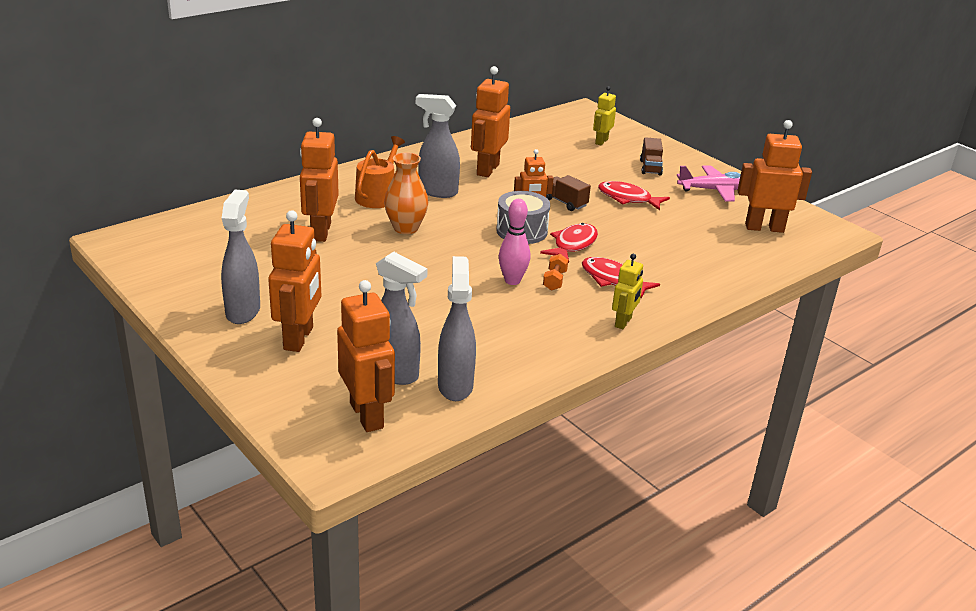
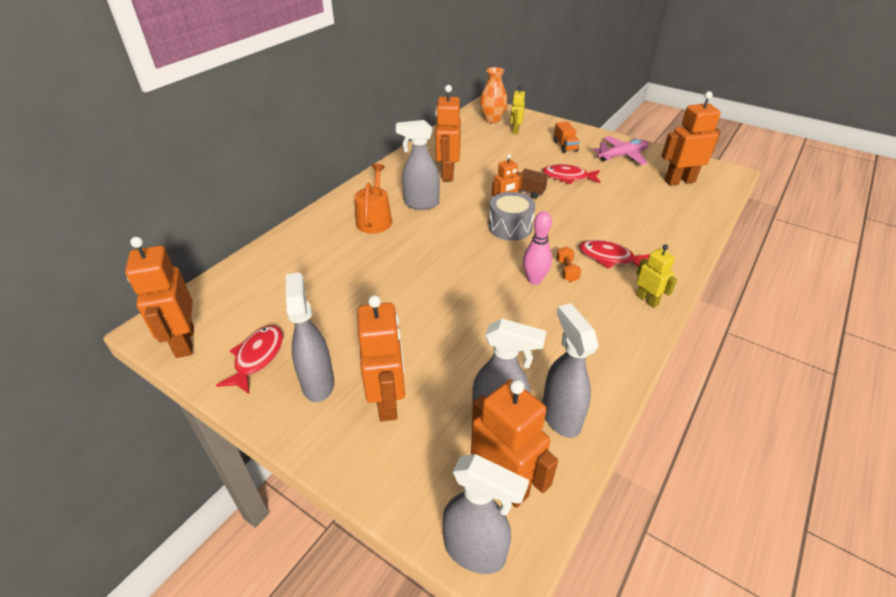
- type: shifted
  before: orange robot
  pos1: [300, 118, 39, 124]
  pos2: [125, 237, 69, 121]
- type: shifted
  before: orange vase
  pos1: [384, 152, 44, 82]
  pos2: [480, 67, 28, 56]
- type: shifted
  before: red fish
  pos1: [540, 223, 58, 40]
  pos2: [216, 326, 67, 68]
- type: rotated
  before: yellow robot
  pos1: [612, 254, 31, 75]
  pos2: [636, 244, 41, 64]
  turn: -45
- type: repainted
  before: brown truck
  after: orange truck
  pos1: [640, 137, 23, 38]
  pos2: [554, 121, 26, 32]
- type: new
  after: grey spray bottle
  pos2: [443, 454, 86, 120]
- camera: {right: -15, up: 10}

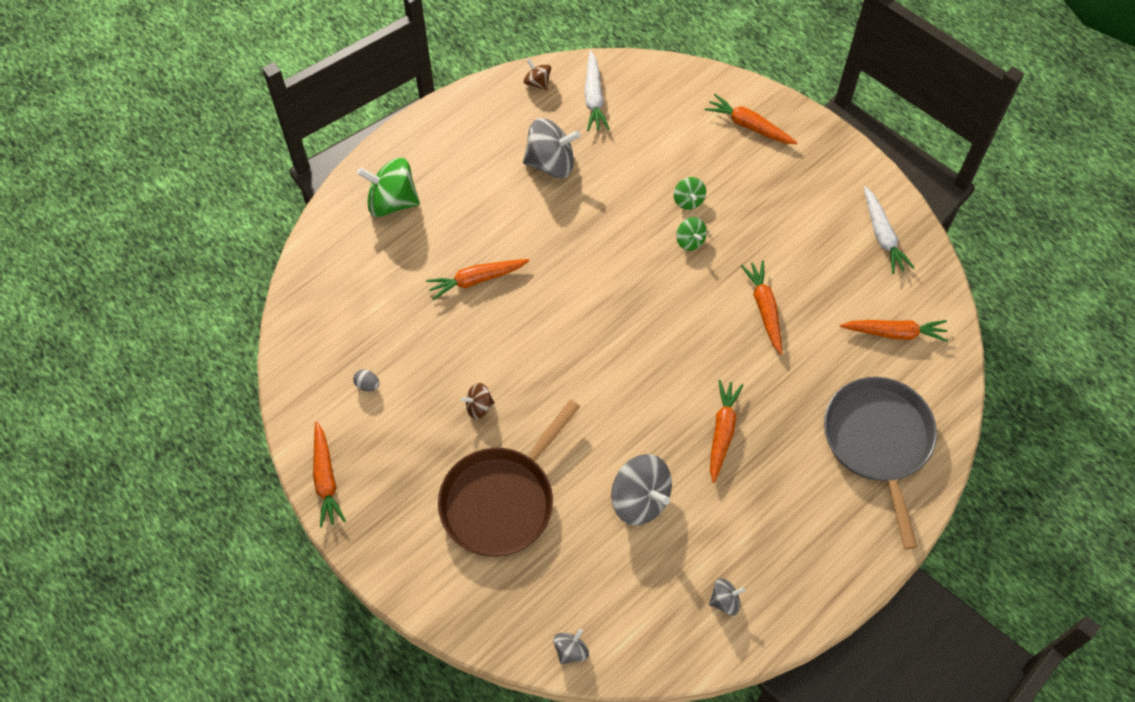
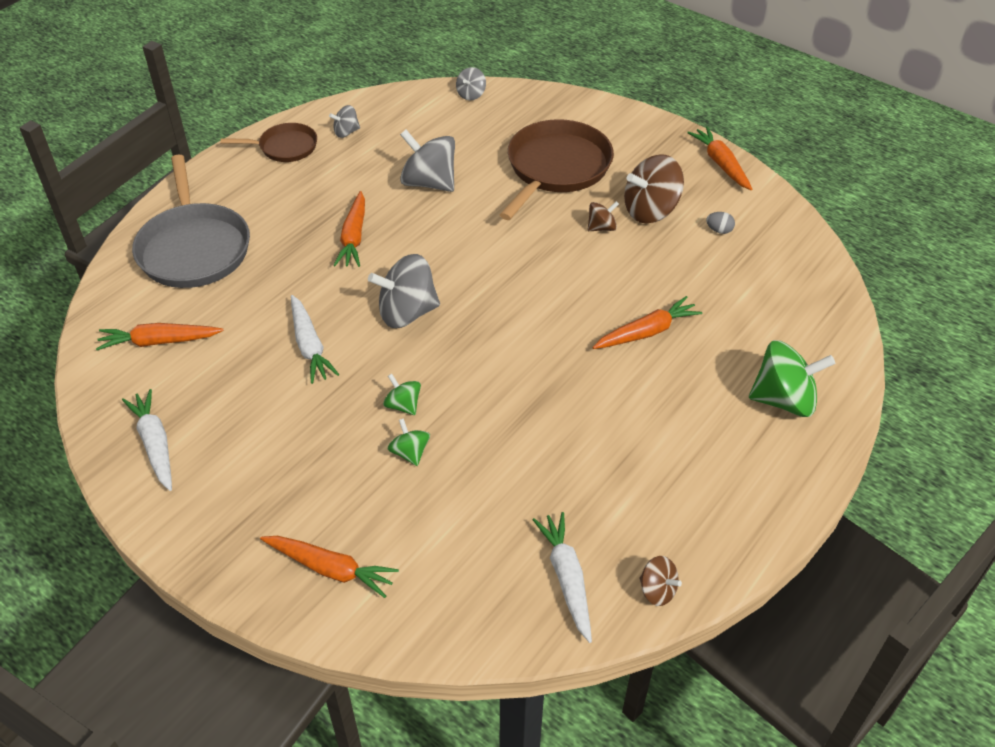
- type: shifted
  before: grey spinning top
  pos1: [523, 118, 58, 60]
  pos2: [368, 254, 72, 74]
- type: repainted
  before: orange carrot
  after: white carrot
  pos1: [741, 260, 42, 95]
  pos2: [291, 295, 48, 89]
- type: new
  after: brown pan
  pos2: [220, 123, 97, 39]
- type: new
  after: brown spinning top
  pos2: [624, 154, 60, 69]
- camera: {right: 170, up: -15}

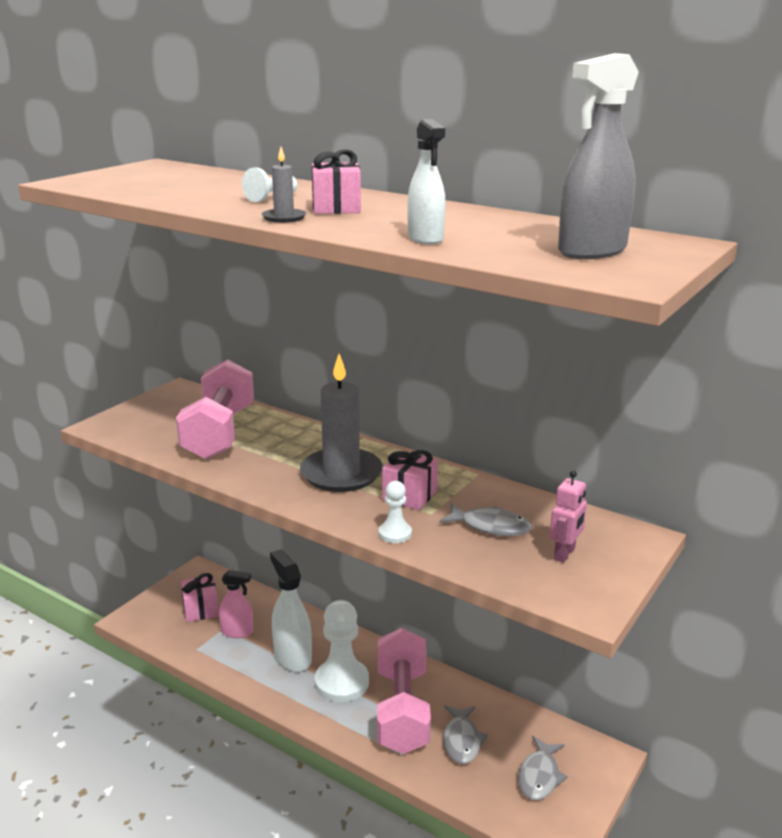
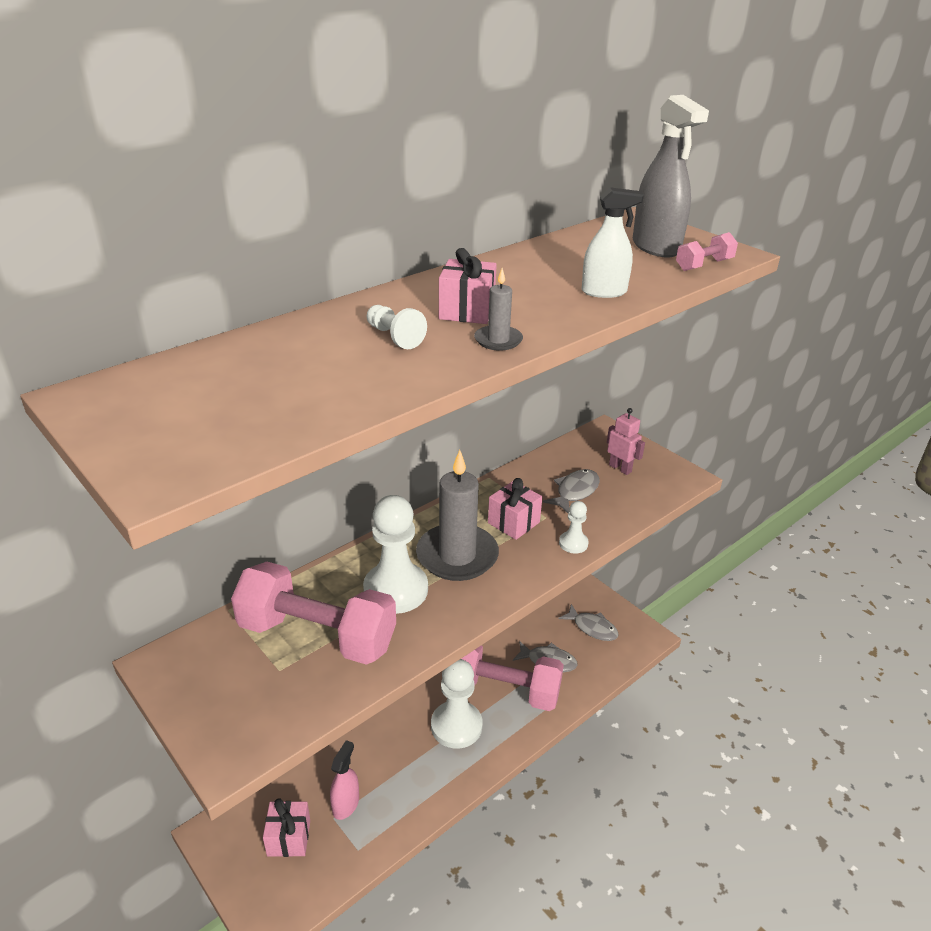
- type: gone
  before: white spray bottle
  pos1: [270, 549, 42, 123]
- type: new
  after: white pawn
  pos2: [363, 495, 65, 119]
- type: new
  after: pink dumbbell
  pos2: [676, 232, 62, 39]
- camera: {right: -75, up: 10}

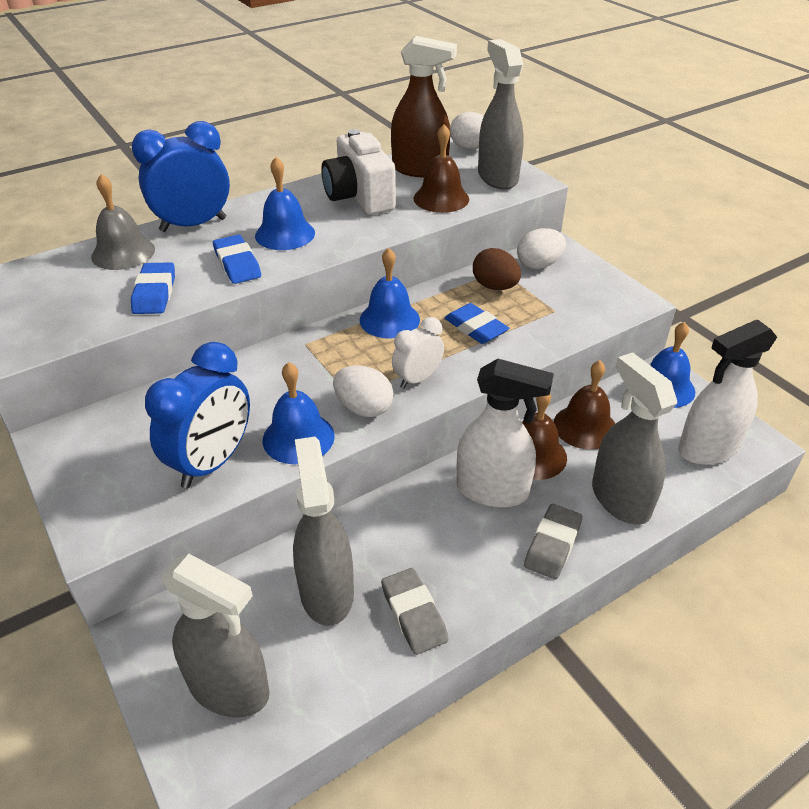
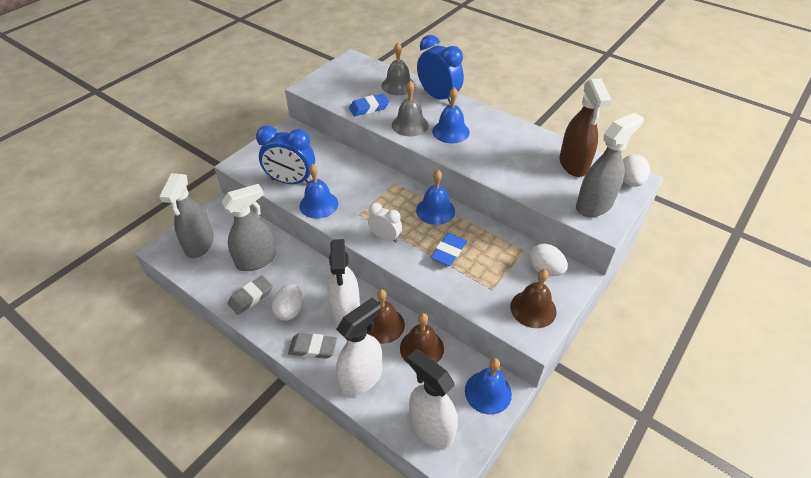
- type: swapped
  before: blue eraser
  after: grey bell
  pos1: [213, 235, 48, 49]
  pos2: [392, 80, 37, 56]
- type: gone
  before: white camera
  pos1: [321, 129, 75, 86]
- type: shifted
  before: white egg
  pos1: [333, 365, 61, 52]
  pos2: [271, 284, 32, 37]
- type: shifted
  before: brown bell
  pos1: [413, 124, 56, 89]
  pos2: [510, 269, 47, 59]
- type: gone
  before: brown egg
  pos1: [473, 248, 48, 42]
- type: repainted
  before: grey spray bottle
  after: white spray bottle
  pos1: [592, 352, 85, 173]
  pos2: [336, 297, 46, 99]
- camera: {right: 70, up: 5}

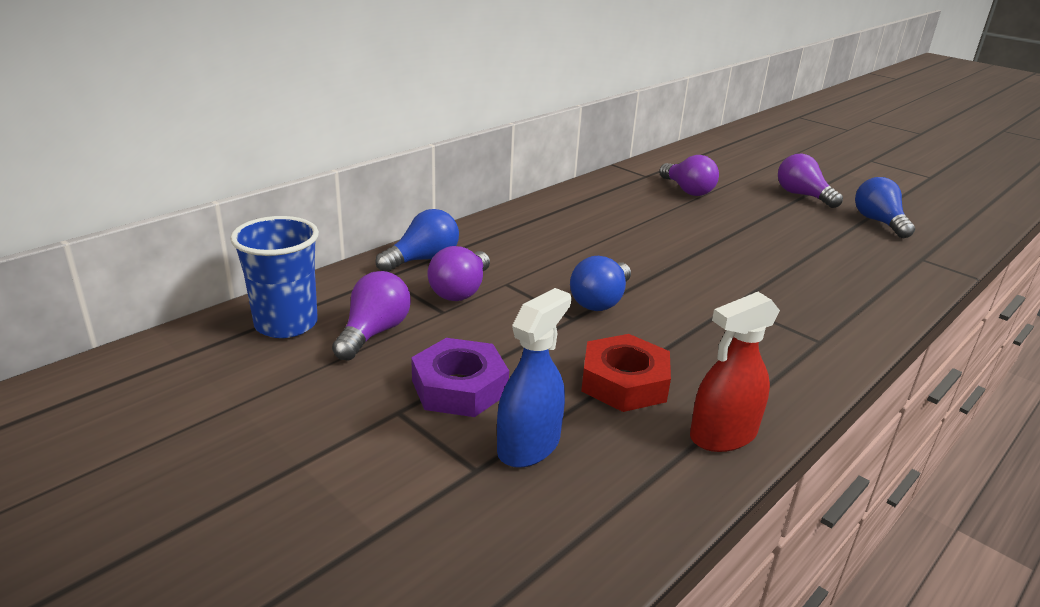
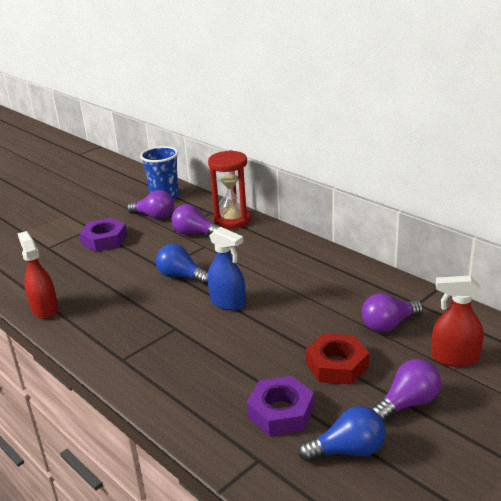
- type: swapped
  before: blue light bulb
  after: red hourglass
  pos1: [375, 209, 84, 63]
  pos2: [208, 150, 43, 79]
- type: shifted
  before: blue spray bottle
  pos1: [497, 288, 74, 180]
  pos2: [207, 227, 39, 84]
- type: shifted
  before: red nut
  pos1: [581, 334, 90, 78]
  pos2: [306, 333, 63, 52]
- type: new
  after: purple nut
  pos2: [247, 376, 67, 60]
- type: new
  after: red spray bottle
  pos2: [431, 276, 53, 91]
- camera: {right: 95, up: 0}

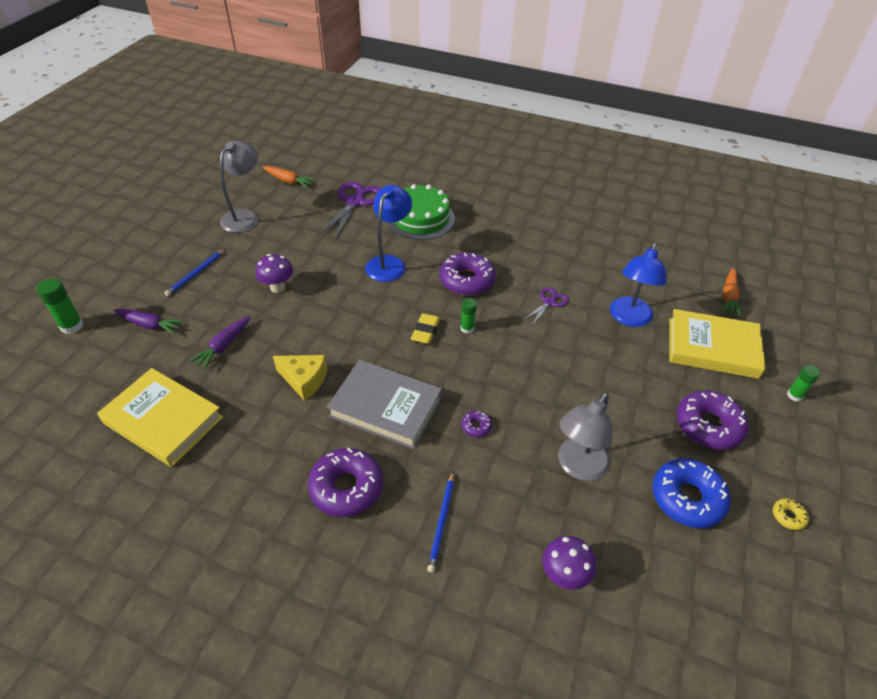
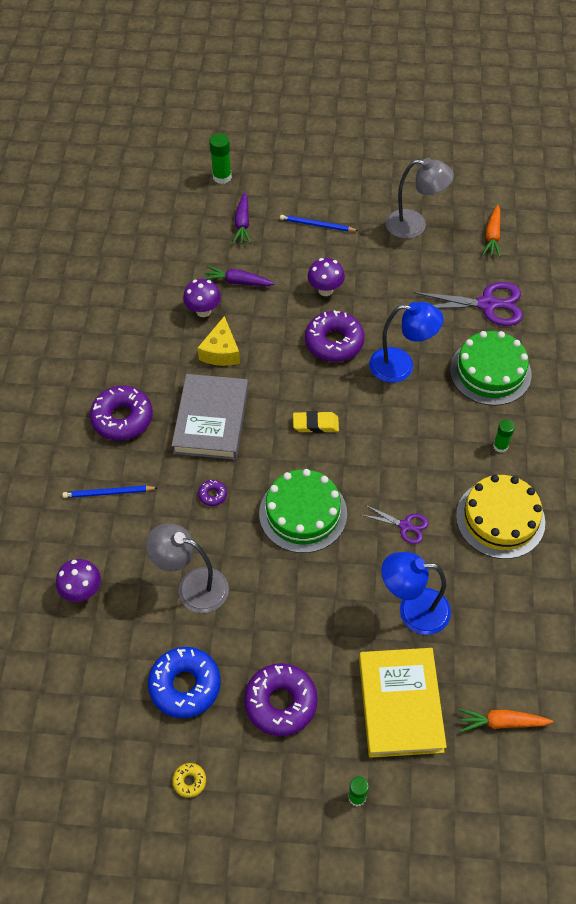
- type: gone
  before: yellow book
  pos1: [97, 368, 126, 99]
- type: shifted
  before: purple donut
  pos1: [440, 252, 56, 44]
  pos2: [305, 310, 59, 52]
- type: shifted
  before: green glue stick
  pos1: [460, 298, 17, 36]
  pos2: [493, 420, 22, 33]
- type: new
  after: purple mushroom
  pos2: [183, 279, 38, 38]
- type: new
  after: green cake
  pos2: [259, 469, 88, 84]
- type: new
  after: yellow cake
  pos2: [456, 475, 89, 84]
- camera: {right: 75, up: 10}

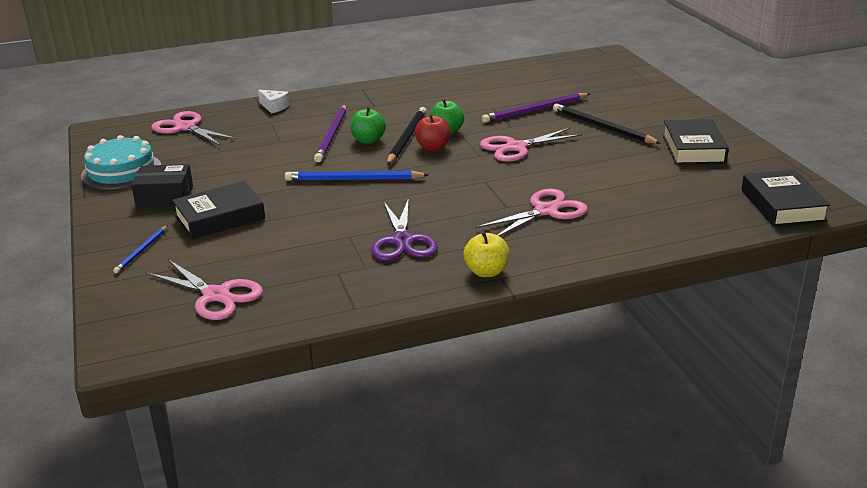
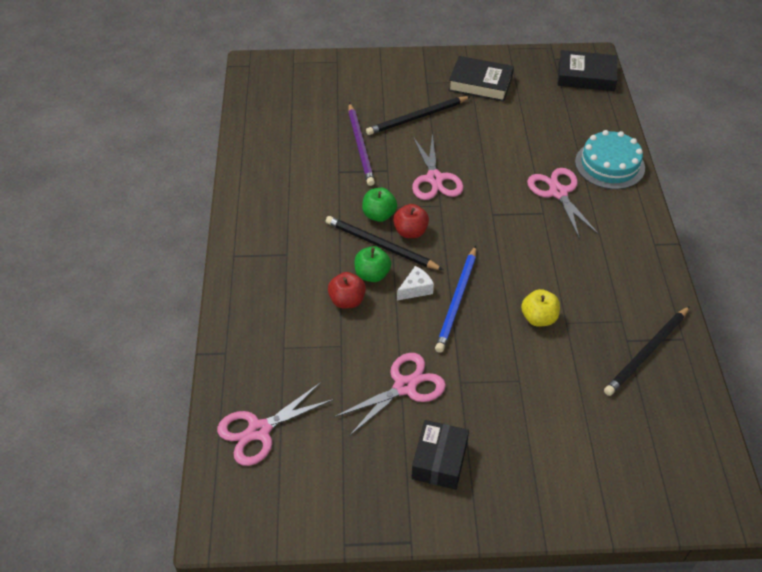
- type: shifted
  before: turquoise cake
  pos1: [81, 135, 80, 54]
  pos2: [575, 130, 70, 59]
- type: gone
  before: blue pencil
  pos1: [113, 225, 55, 48]
- type: shifted
  before: pink scissors
  pos1: [146, 259, 117, 61]
  pos2: [334, 353, 112, 83]
- type: gone
  before: black book
  pos1: [172, 181, 93, 58]
- type: shifted
  before: white cheese
  pos1: [258, 90, 32, 24]
  pos2: [397, 266, 37, 35]
- type: swapped
  before: purple pencil
  after: red apple
  pos1: [314, 105, 32, 57]
  pos2: [328, 272, 38, 37]
- type: gone
  before: purple scissors
  pos1: [371, 198, 67, 63]
- type: shifted
  before: yellow apple
  pos1: [463, 231, 46, 46]
  pos2: [521, 289, 39, 38]
- type: new
  after: black pencil
  pos2: [604, 306, 86, 90]
- camera: {right: -75, up: 20}

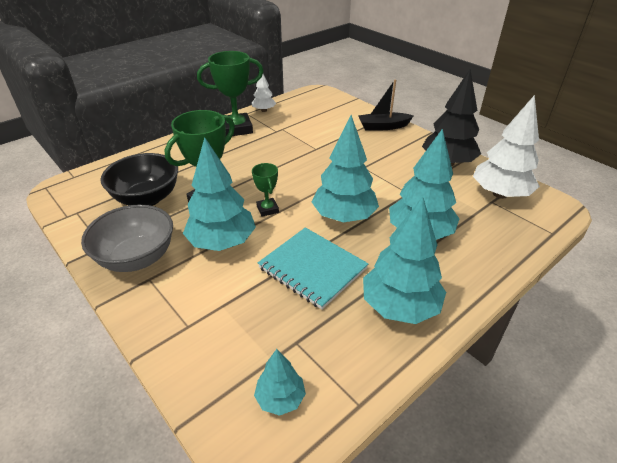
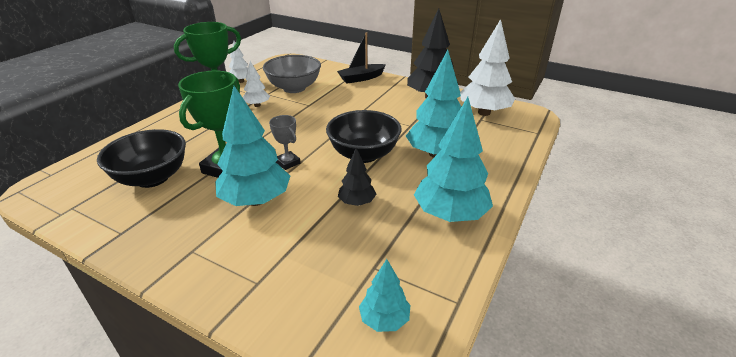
- type: shifted
  before: grey bowl
  pos1: [81, 204, 92, 68]
  pos2: [263, 55, 58, 38]
- type: repainted
  before: green trophy
  after: grey trophy
  pos1: [252, 163, 27, 54]
  pos2: [269, 115, 32, 55]
- type: swapped
  before: turquoise notebook
  after: black tree
  pos1: [258, 227, 110, 83]
  pos2: [338, 148, 38, 58]
- type: swapped
  before: turquoise tree
  after: black bowl
  pos1: [312, 115, 67, 107]
  pos2: [326, 110, 76, 53]
- type: new
  after: white tree
  pos2: [242, 61, 28, 46]
- camera: {right: -20, up: -5}

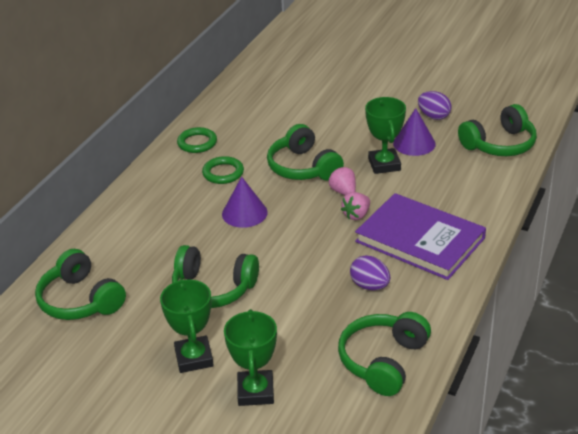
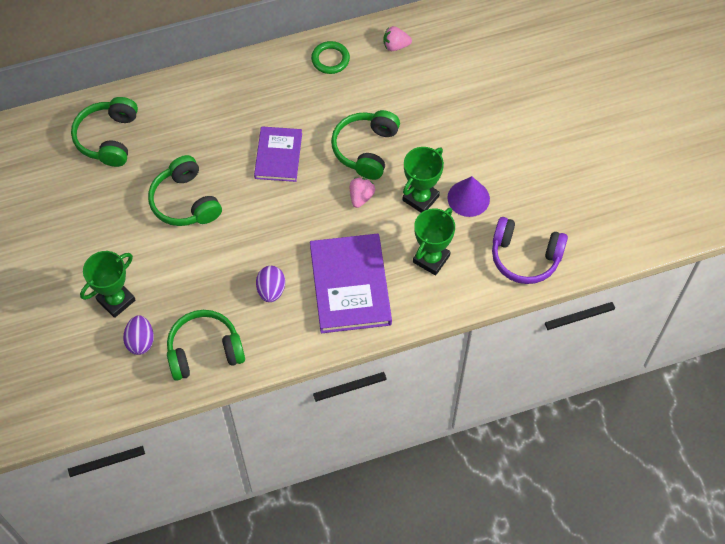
- type: shifted
  before: green trophy
  pos1: [160, 279, 54, 94]
  pos2: [413, 208, 42, 68]
- type: gone
  before: green ring
  pos1: [202, 156, 42, 28]
- type: swapped
  before: purple cone
  after: purple book
  pos1: [222, 177, 46, 51]
  pos2: [254, 126, 48, 56]
- type: shifted
  before: pink strawberry
  pos1: [341, 192, 29, 28]
  pos2: [383, 26, 29, 25]
- type: shifted
  before: purple egg
  pos1: [418, 91, 34, 29]
  pos2: [123, 315, 31, 40]
- type: repainted
  before: green headphones
  after: purple headphones
  pos1: [458, 104, 79, 52]
  pos2: [492, 217, 76, 67]
- camera: {right: 45, up: 25}

